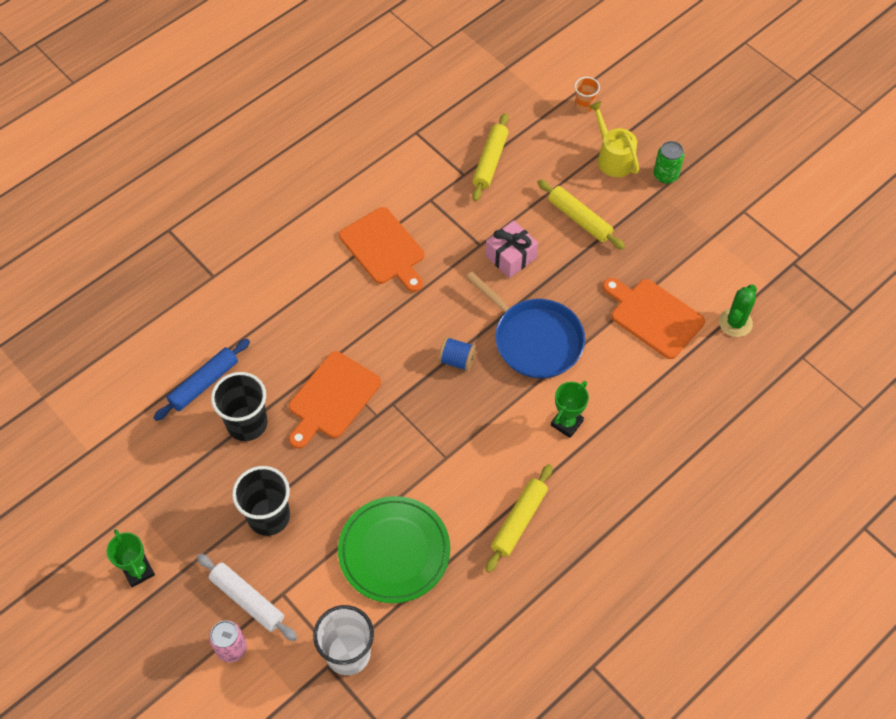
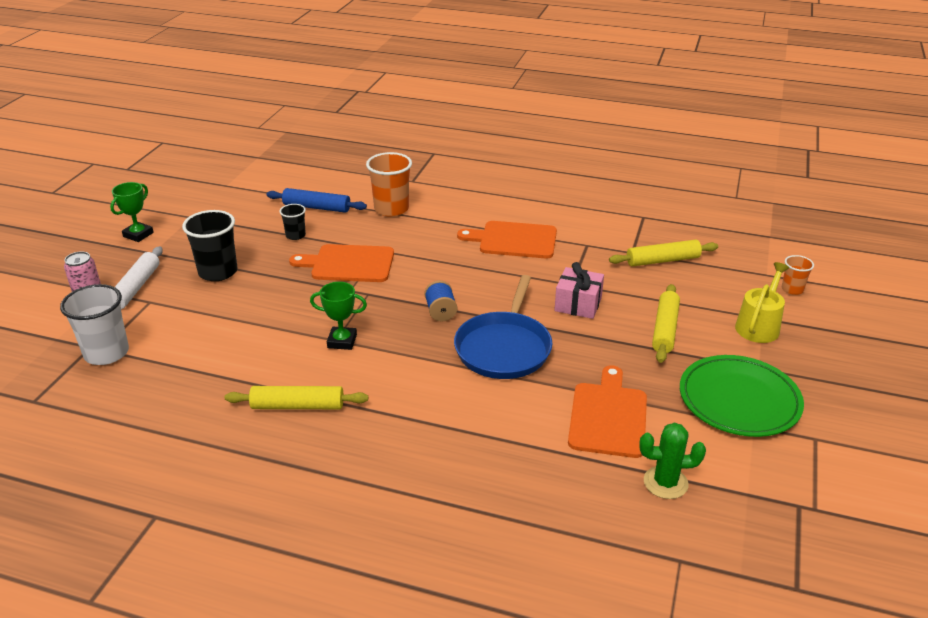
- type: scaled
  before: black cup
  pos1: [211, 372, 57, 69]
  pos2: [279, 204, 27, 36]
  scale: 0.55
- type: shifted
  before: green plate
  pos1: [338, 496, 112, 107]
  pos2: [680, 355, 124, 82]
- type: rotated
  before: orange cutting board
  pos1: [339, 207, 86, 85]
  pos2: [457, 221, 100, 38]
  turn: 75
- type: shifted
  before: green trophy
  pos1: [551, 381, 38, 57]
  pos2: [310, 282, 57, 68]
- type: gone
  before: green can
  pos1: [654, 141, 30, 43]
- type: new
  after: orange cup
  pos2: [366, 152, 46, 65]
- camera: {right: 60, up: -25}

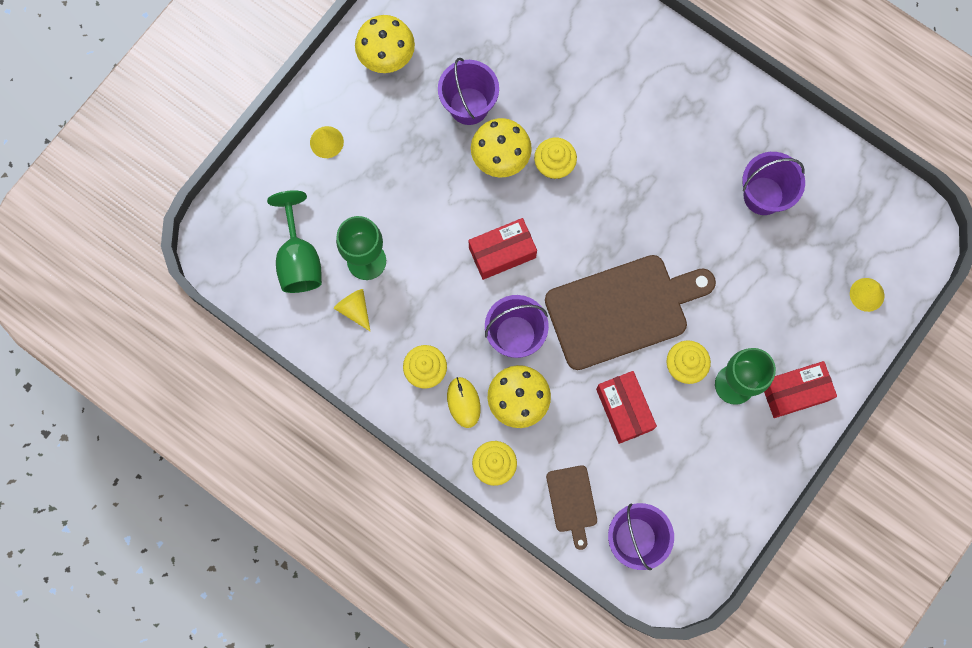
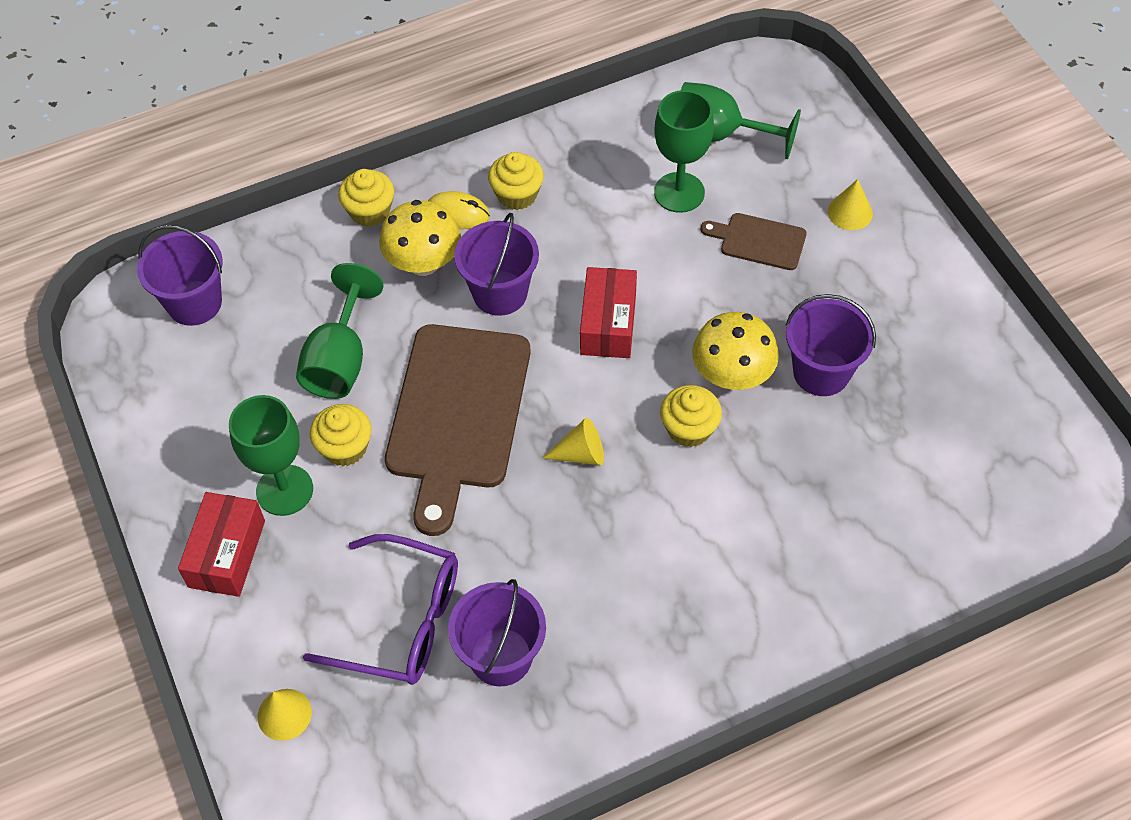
- type: shifted
  before: yellow cone
  pos1: [334, 289, 37, 43]
  pos2: [542, 418, 62, 47]
- type: gone
  before: yellow mushroom
  pos1: [355, 15, 60, 58]
- type: shifted
  before: brown cutting board
  pos1: [546, 465, 51, 85]
  pos2: [701, 213, 106, 57]
- type: swapped
  before: red box
  after: green goblet
  pos1: [596, 371, 61, 73]
  pos2: [296, 263, 87, 136]
- type: new
  after: purple glasses
  pos2: [303, 534, 155, 151]
- camera: {right: 120, up: -20}

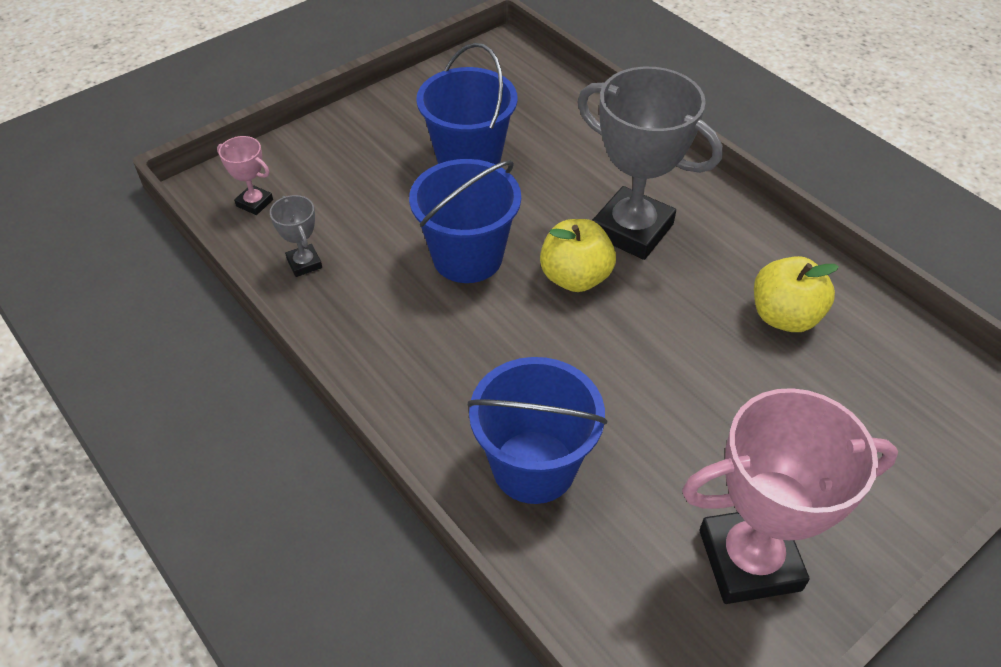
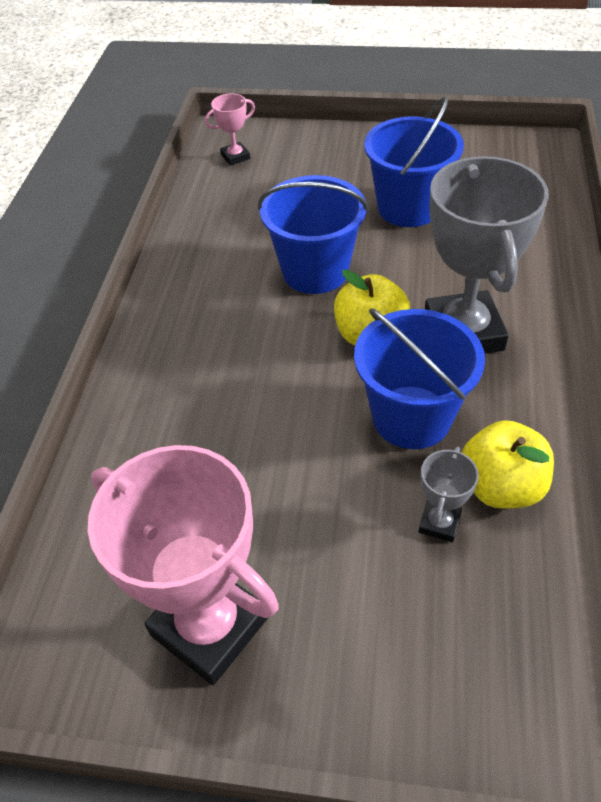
- type: rotated
  before: pink trophy
  pos1: [217, 136, 56, 79]
  pos2: [205, 94, 50, 72]
  turn: 75
- type: shifted
  before: grey trophy
  pos1: [270, 195, 52, 82]
  pos2: [419, 447, 60, 95]
- type: shifted
  before: blue bucket
  pos1: [467, 357, 140, 147]
  pos2: [354, 308, 131, 141]
- camera: {right: 50, up: 0}

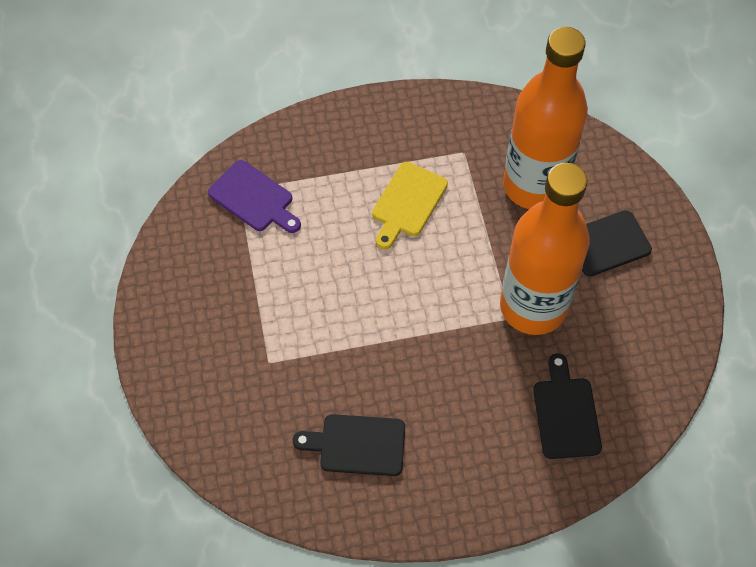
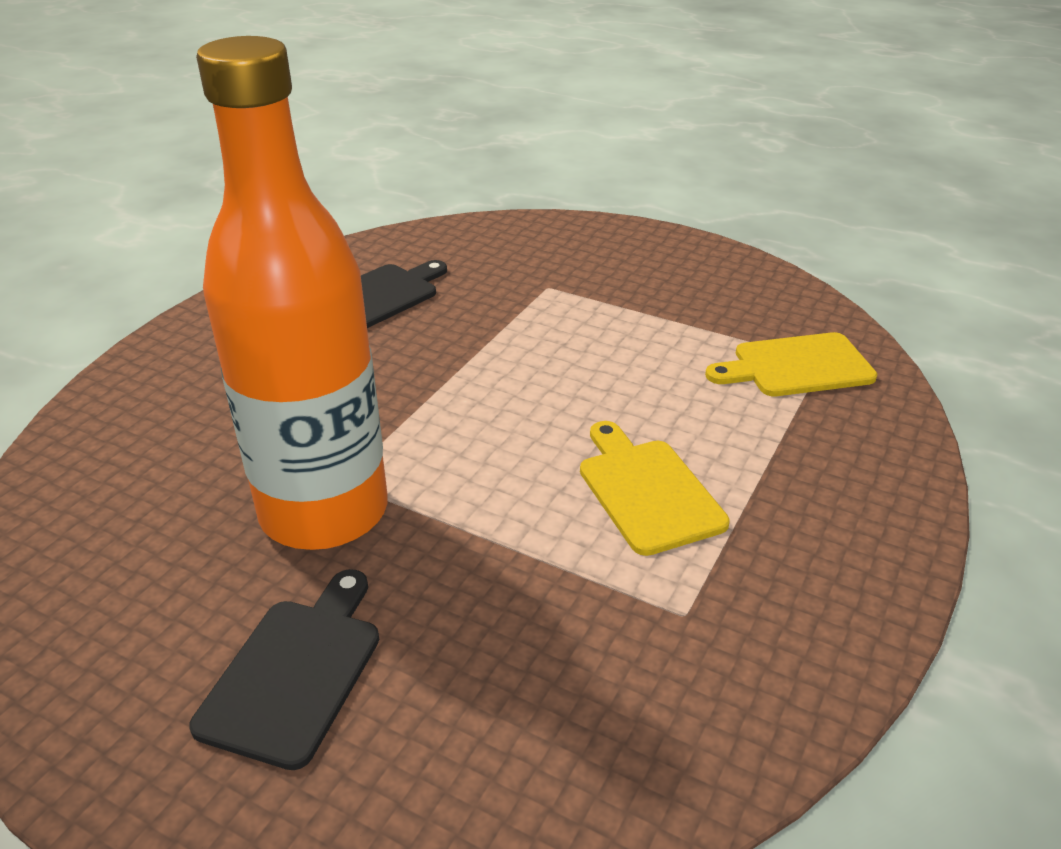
- type: repainted
  before: purple cutting board
  after: yellow cutting board
  pos1: [208, 160, 93, 73]
  pos2: [705, 332, 172, 64]
- type: gone
  before: orange bottle
  pos1: [503, 27, 85, 182]
- type: gone
  before: black cutting board
  pos1: [533, 353, 69, 106]
- camera: {right: 130, up: -25}

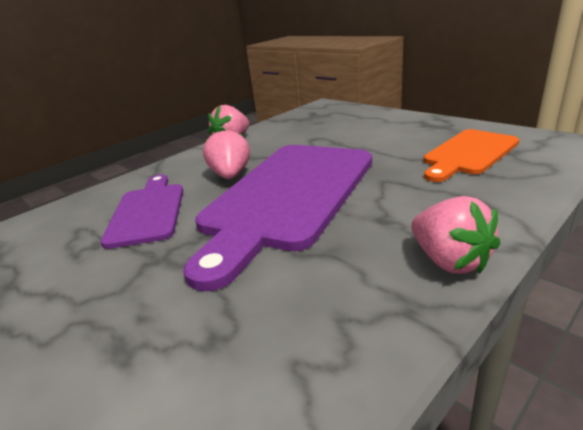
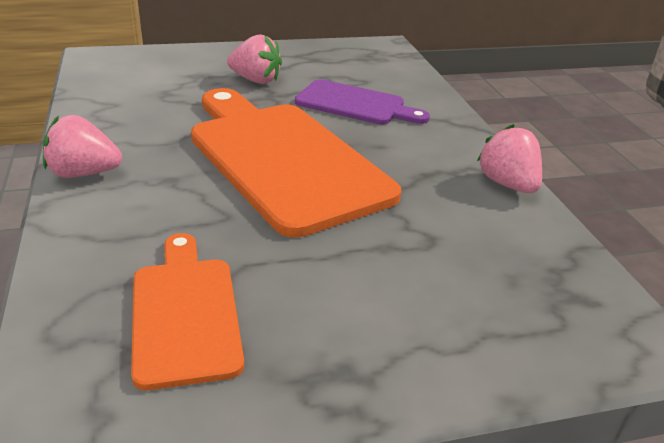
- type: repainted
  before: purple cutting board
  after: orange cutting board
  pos1: [183, 145, 189, 146]
  pos2: [191, 88, 210, 150]
- type: shifted
  before: pink strawberry
  pos1: [203, 128, 47, 51]
  pos2: [227, 34, 55, 50]
- camera: {right: 115, up: 5}

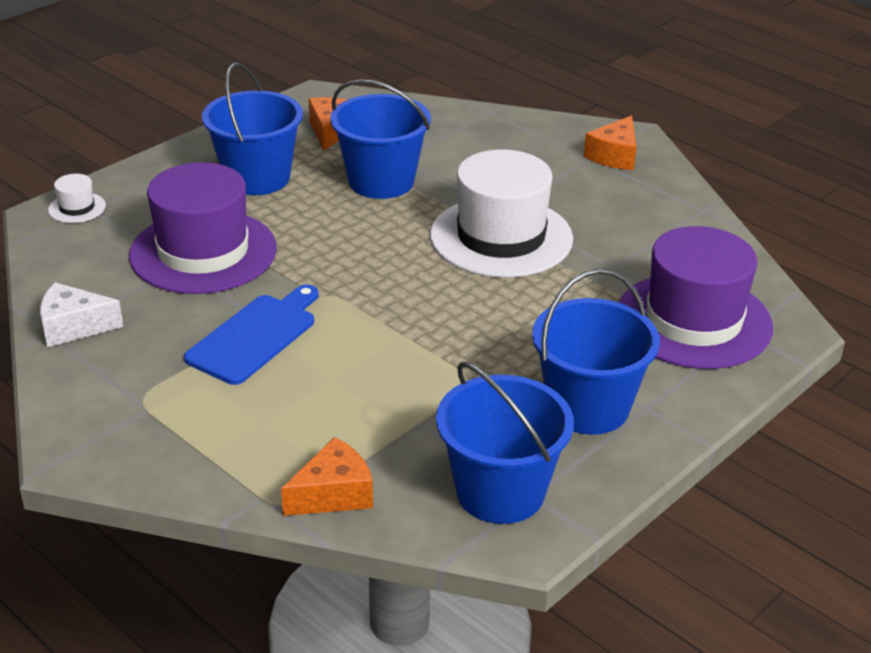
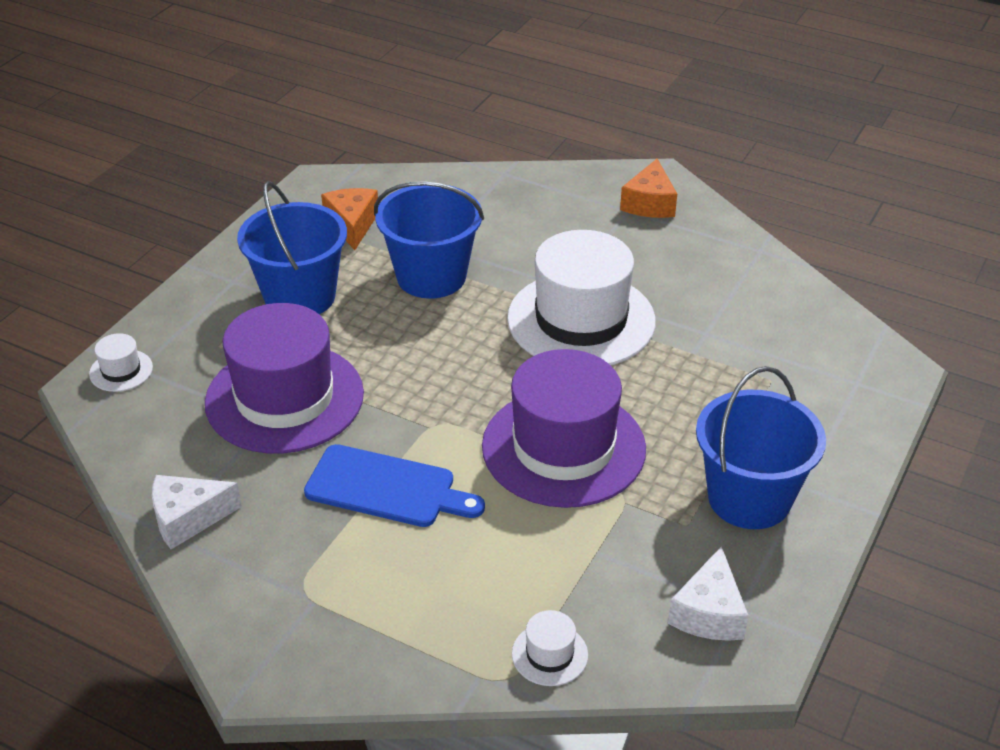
- type: rotated
  before: blue cutting board
  pos1: [184, 285, 135, 100]
  pos2: [304, 444, 181, 83]
  turn: 90
- type: swapped
  before: orange cheese
  after: white hat
  pos1: [281, 437, 92, 79]
  pos2: [512, 610, 76, 76]
- type: swapped
  before: blue bucket
  after: white cheese
  pos1: [436, 362, 138, 162]
  pos2: [668, 546, 81, 95]
- type: shifted
  before: purple hat
  pos1: [619, 226, 154, 143]
  pos2: [482, 349, 164, 159]
- camera: {right: -15, up: 5}

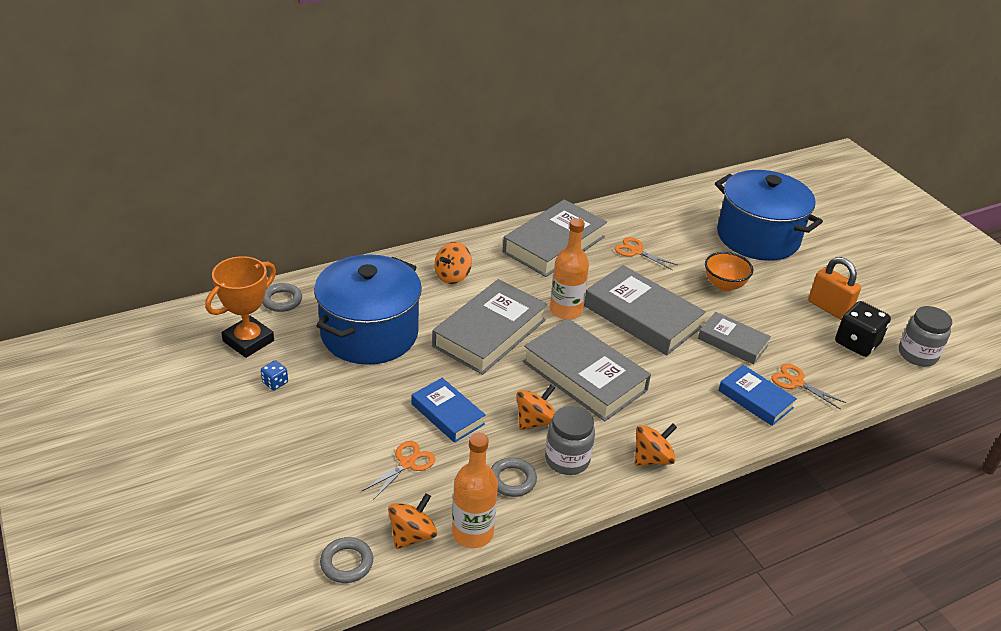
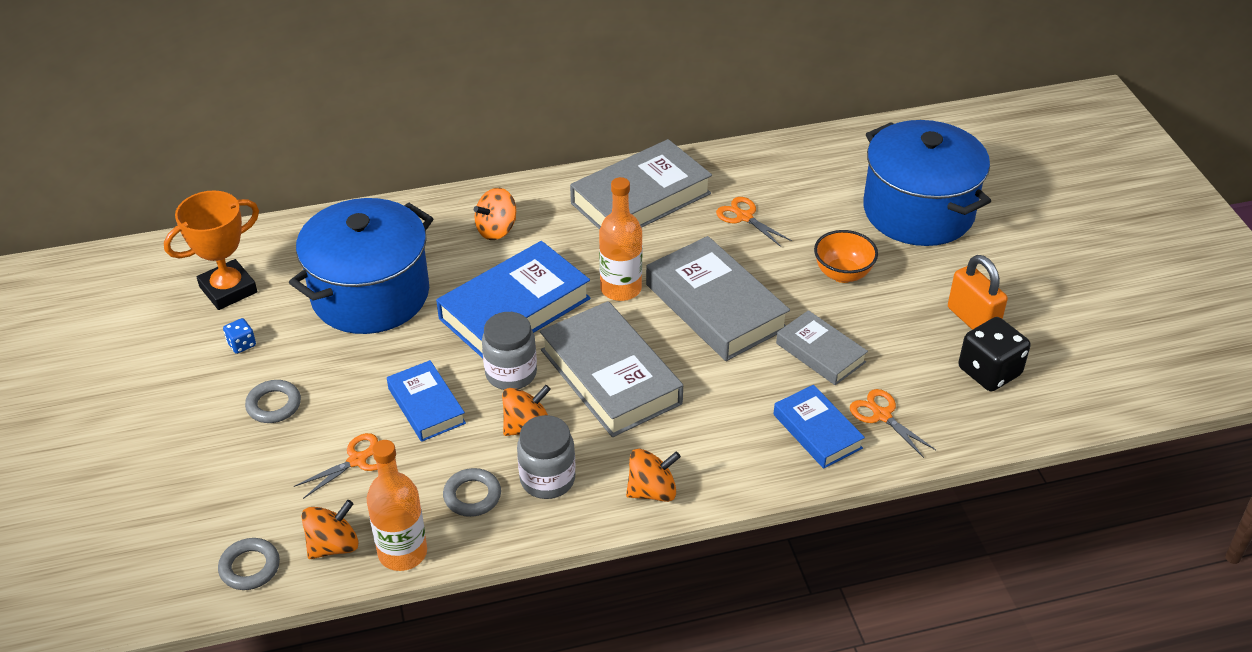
- type: shifted
  before: grey ring
  pos1: [262, 283, 40, 29]
  pos2: [245, 380, 56, 43]
- type: repainted
  before: grey book
  after: blue book
  pos1: [432, 279, 116, 96]
  pos2: [436, 241, 155, 117]
- type: shifted
  before: grey jar
  pos1: [899, 306, 53, 60]
  pos2: [482, 312, 55, 78]
- camera: {right: 15, up: 5}

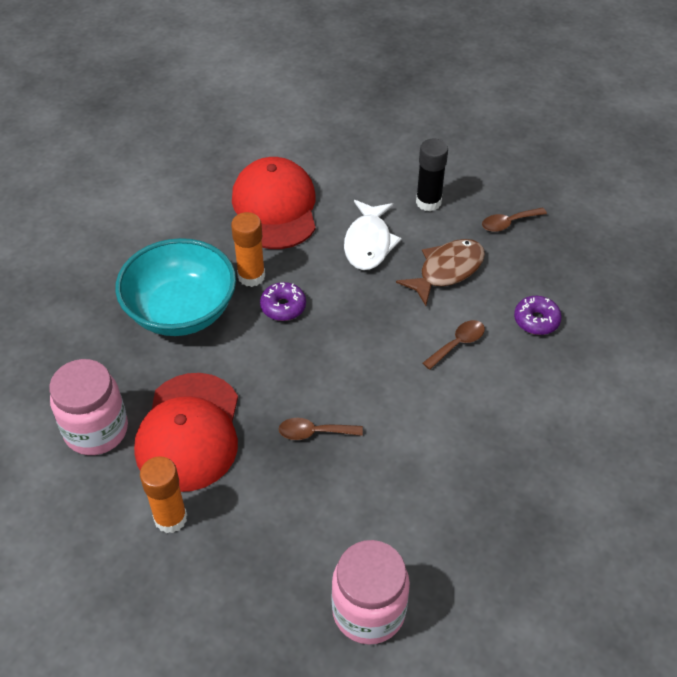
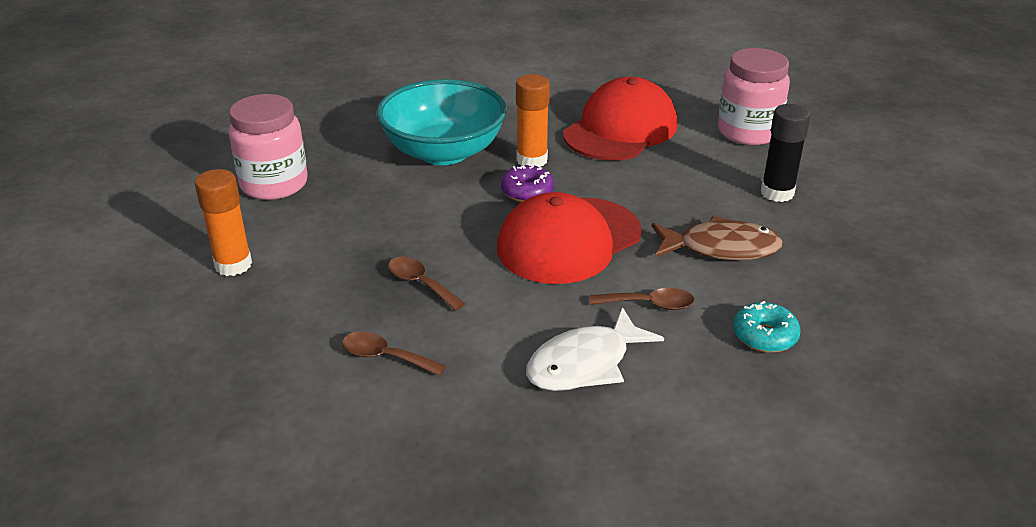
- type: shifted
  before: red cap
  pos1: [134, 373, 104, 119]
  pos2: [497, 192, 145, 92]
- type: shifted
  before: pink jar
  pos1: [331, 540, 79, 105]
  pos2: [718, 48, 72, 97]
- type: shifted
  before: white fish
  pos1: [344, 200, 58, 70]
  pos2: [526, 307, 138, 84]
- type: shifted
  before: brown spoon
  pos1: [482, 207, 65, 25]
  pos2: [342, 332, 104, 44]
- type: repainted
  before: purple donut
  after: turquoise donut
  pos1: [514, 296, 48, 39]
  pos2: [733, 301, 68, 52]
- camera: {right: 45, up: -15}

